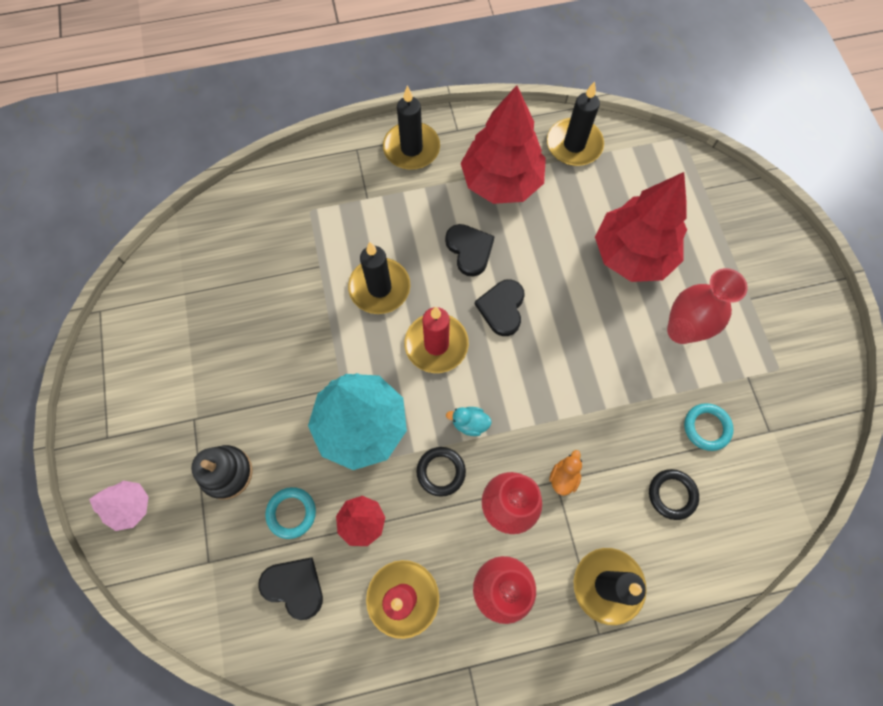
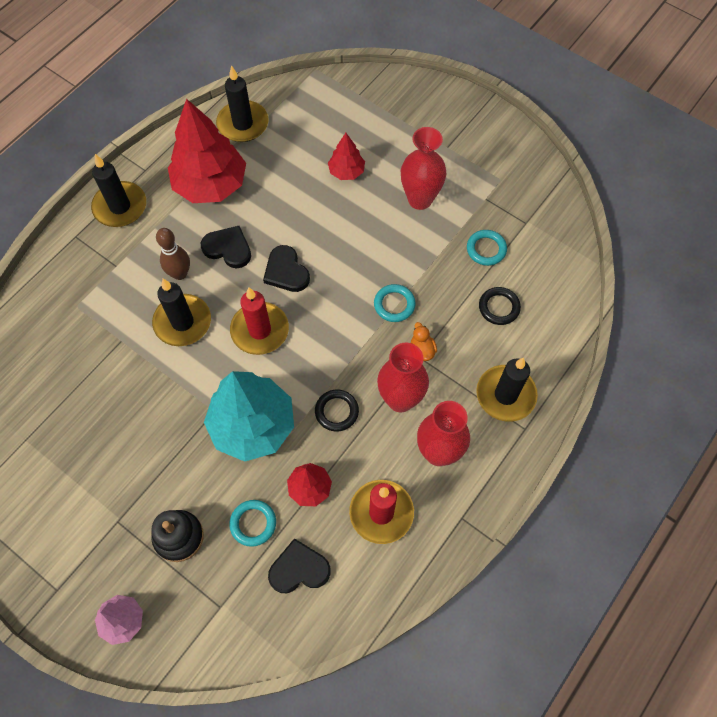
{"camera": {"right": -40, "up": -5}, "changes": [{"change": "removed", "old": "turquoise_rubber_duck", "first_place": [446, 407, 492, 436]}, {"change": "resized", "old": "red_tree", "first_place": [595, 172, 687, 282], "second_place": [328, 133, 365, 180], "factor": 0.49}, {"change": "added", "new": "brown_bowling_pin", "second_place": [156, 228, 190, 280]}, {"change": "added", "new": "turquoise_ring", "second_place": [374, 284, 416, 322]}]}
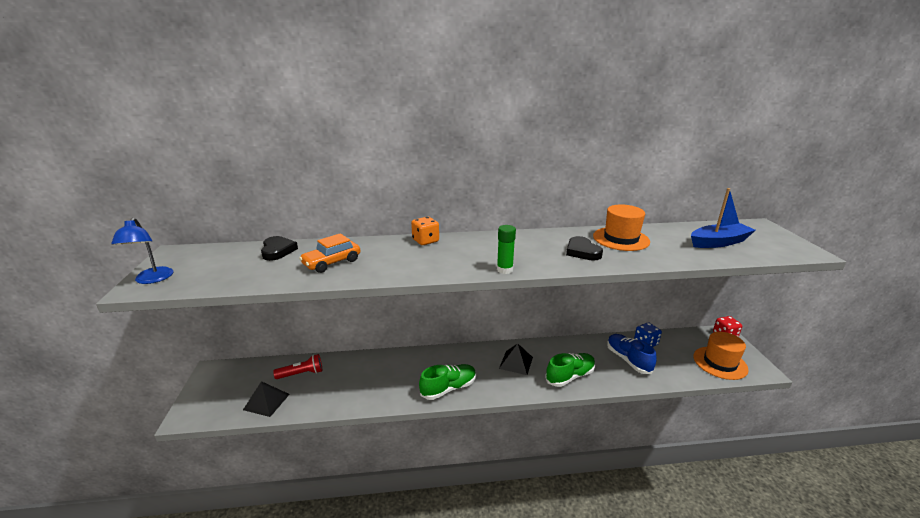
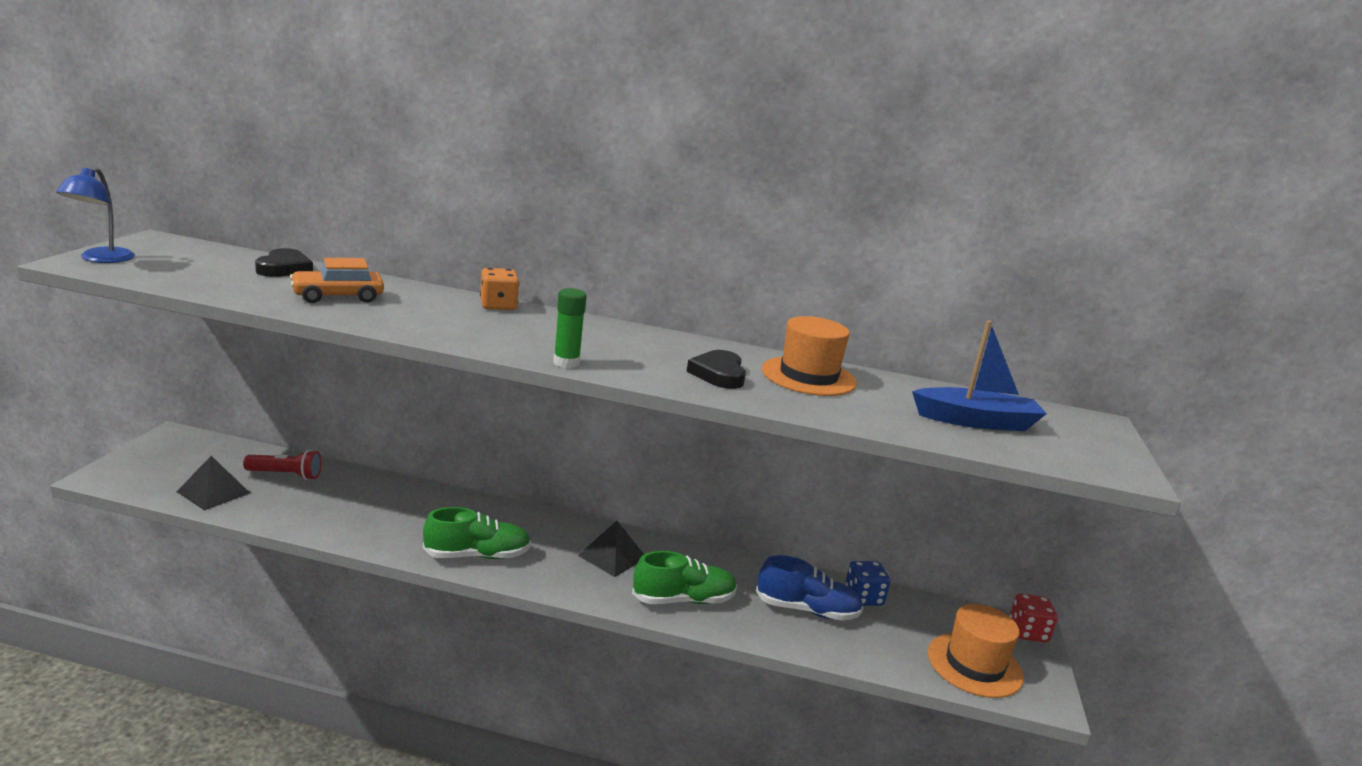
{"camera": {"right": 15, "up": -5}, "changes": [{"change": "turned", "old": "cobalt_sneaker", "first_place": [607, 334, 657, 374], "second_place": [756, 555, 863, 621], "degrees": 105}]}
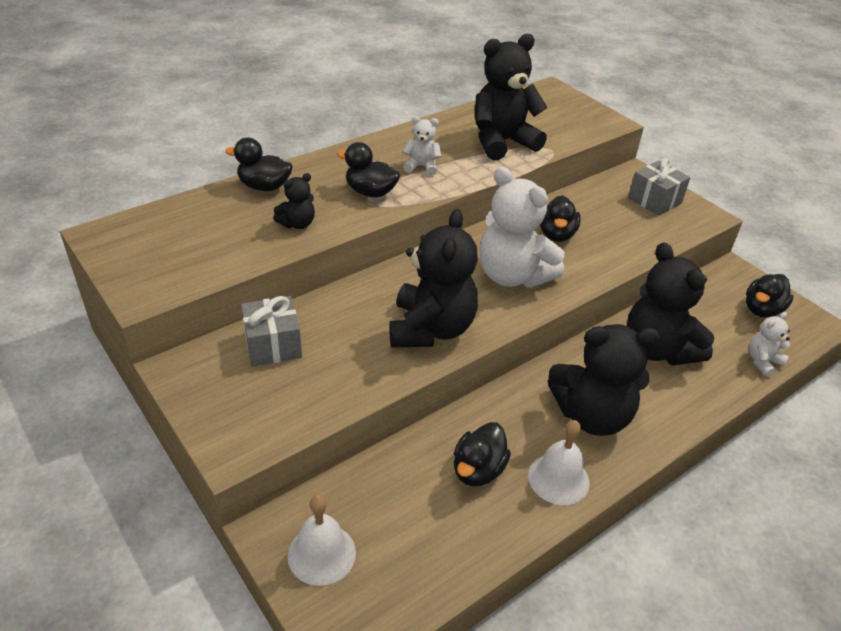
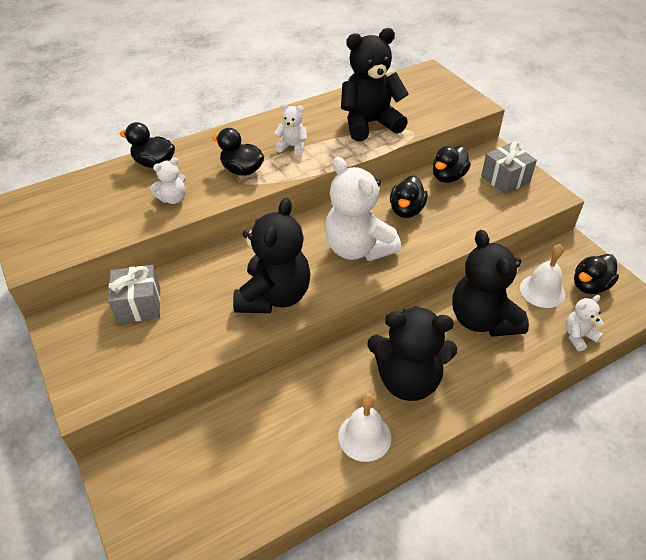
{"camera": {"right": 10, "up": 5}, "changes": [{"change": "recoloured", "old": "jet-black_stuffed_bear", "new": "snow-white_stuffed_bear", "first_place": [273, 173, 315, 229], "second_place": [150, 158, 186, 204]}, {"change": "moved", "old": "snow-white_bell", "first_place": [288, 495, 356, 586], "second_place": [520, 244, 565, 308]}, {"change": "moved", "old": "jet-black_rubber_duck", "first_place": [454, 422, 511, 486], "second_place": [433, 146, 471, 183]}]}
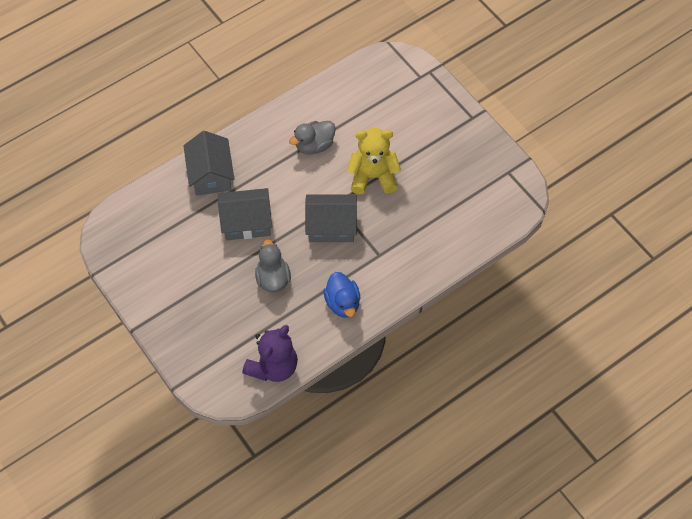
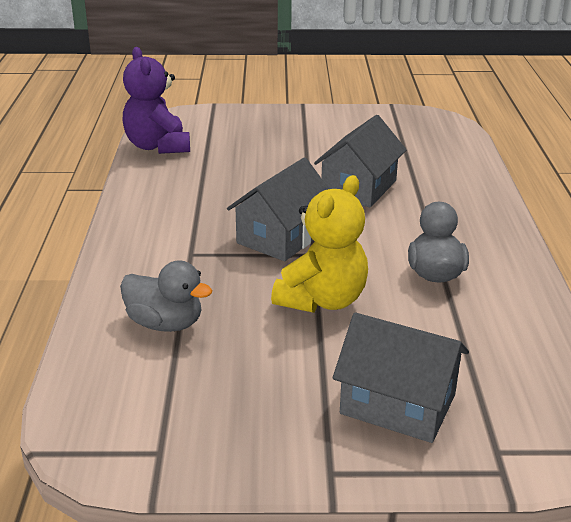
{"camera": {"right": 125, "up": -30}, "changes": [{"change": "moved", "old": "gray_house", "first_place": [183, 131, 234, 196], "second_place": [333, 313, 469, 443]}, {"change": "moved", "old": "gray_rubber_duck", "first_place": [255, 239, 291, 292], "second_place": [120, 261, 213, 332]}, {"change": "removed", "old": "cobalt_rubber_duck", "first_place": [323, 272, 360, 318]}]}
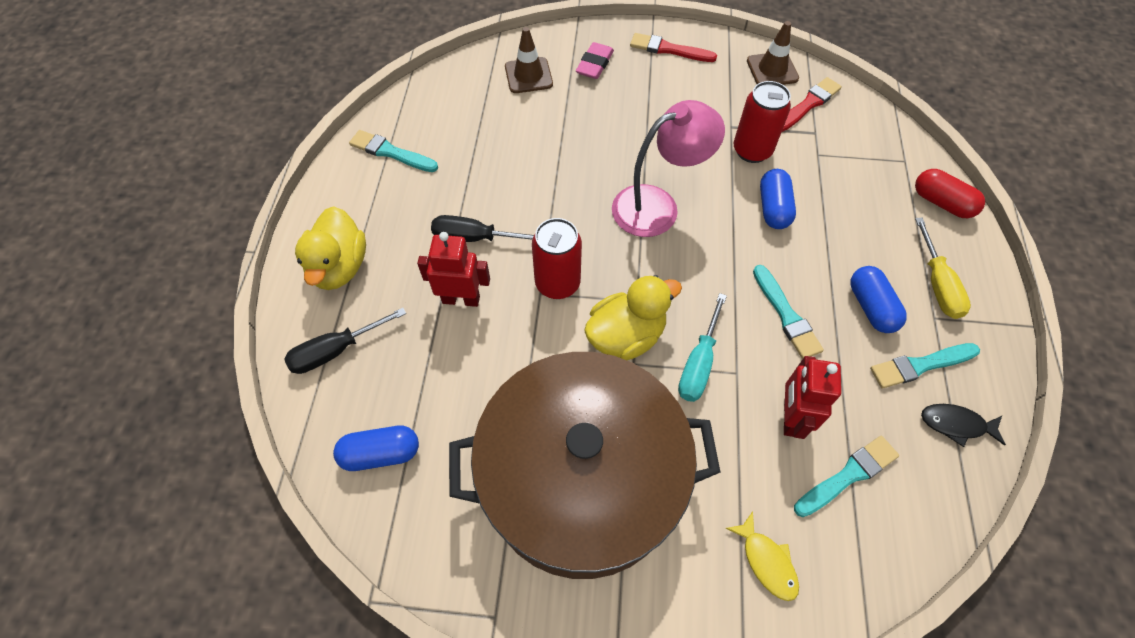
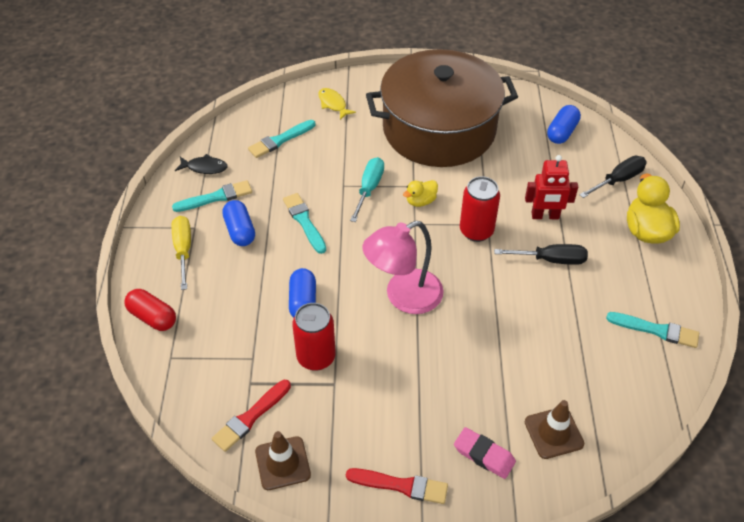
{"camera": {"right": 175, "up": -10}, "changes": [{"change": "turned", "old": "cobalt_capsule", "first_place": [333, 426, 419, 471], "second_place": [547, 105, 581, 144], "degrees": -45}, {"change": "turned", "old": "rosy_pencil_eraser", "first_place": [576, 42, 614, 79], "second_place": [454, 427, 516, 479], "degrees": -75}, {"change": "resized", "old": "yellow_rubber_duck", "first_place": [584, 275, 682, 360], "second_place": [403, 180, 438, 207], "factor": 0.56}, {"change": "removed", "old": "red_robot_figure", "first_place": [784, 356, 841, 439]}]}
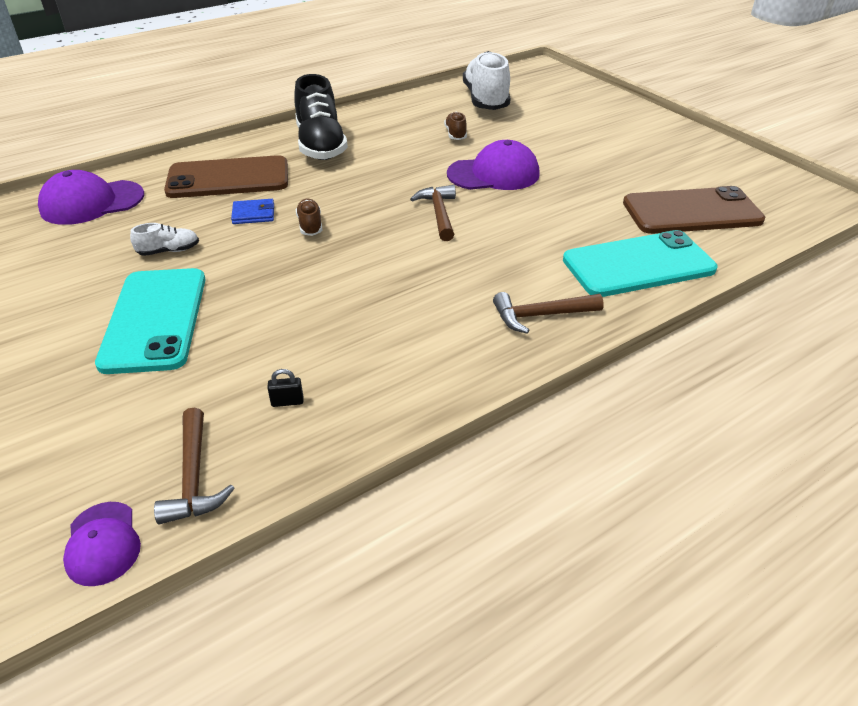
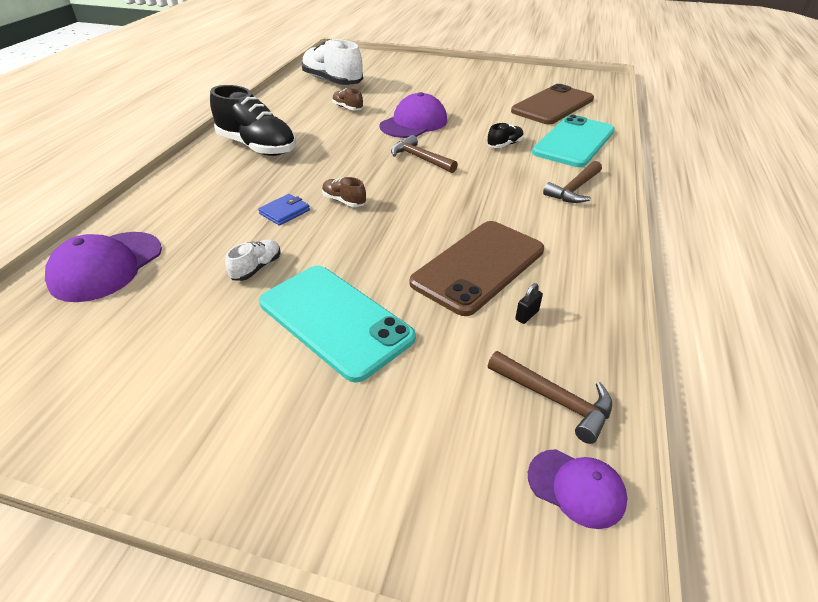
{"camera": {"right": -40, "up": 0}, "changes": [{"change": "moved", "old": "brown_phone", "first_place": [164, 155, 288, 198], "second_place": [410, 221, 544, 316]}, {"change": "added", "new": "jet-black_sneaker", "second_place": [487, 123, 524, 148]}]}
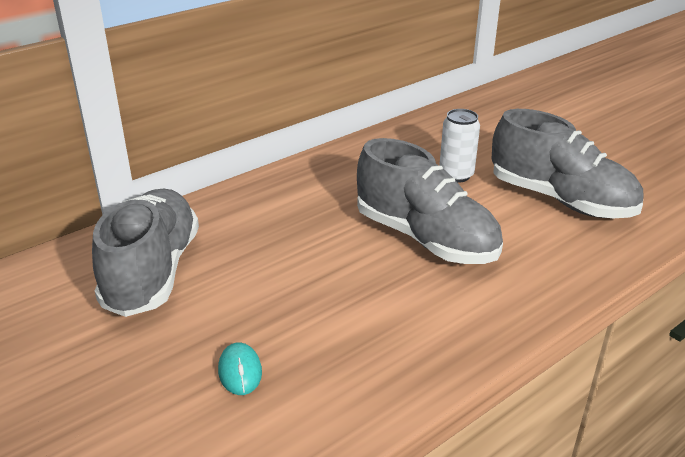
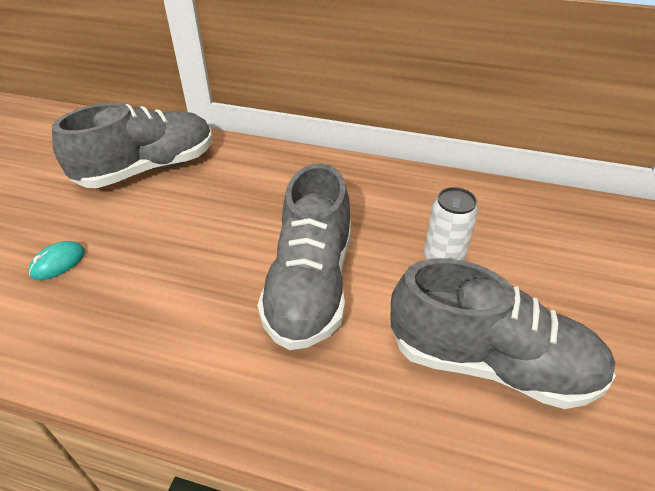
{"camera": {"right": 55, "up": 10}, "changes": [{"change": "turned", "old": "gray_sneaker", "first_place": [492, 109, 644, 218], "second_place": [391, 258, 616, 409], "degrees": -75}]}
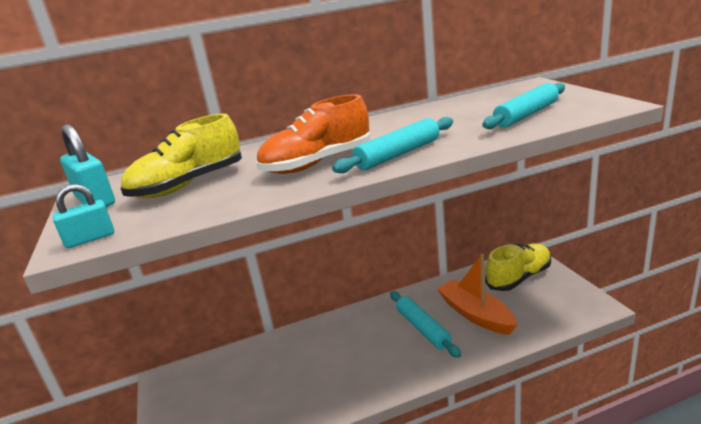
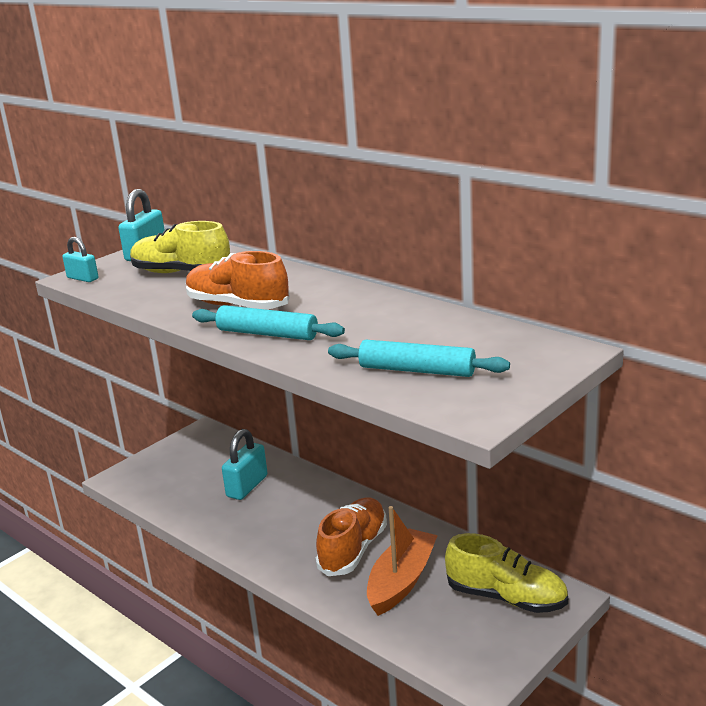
{"camera": {"right": 60, "up": 0}, "changes": [{"change": "replaced", "old": "turquoise_rolling_pin", "new": "orange-coloured_sneaker", "first_place": [390, 291, 461, 358], "second_place": [316, 497, 387, 576]}, {"change": "added", "new": "turquoise_small_lock", "second_place": [222, 429, 268, 500]}]}
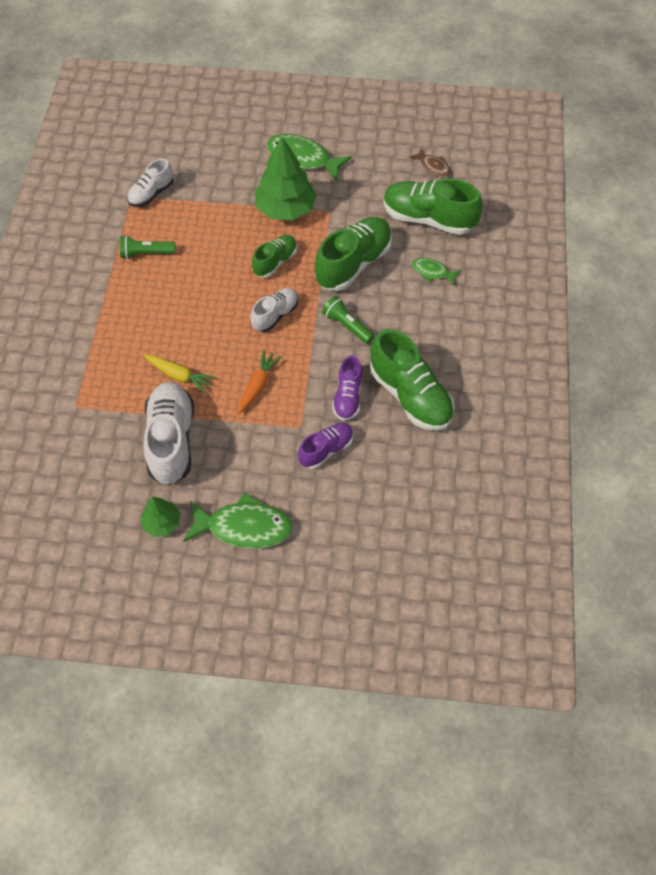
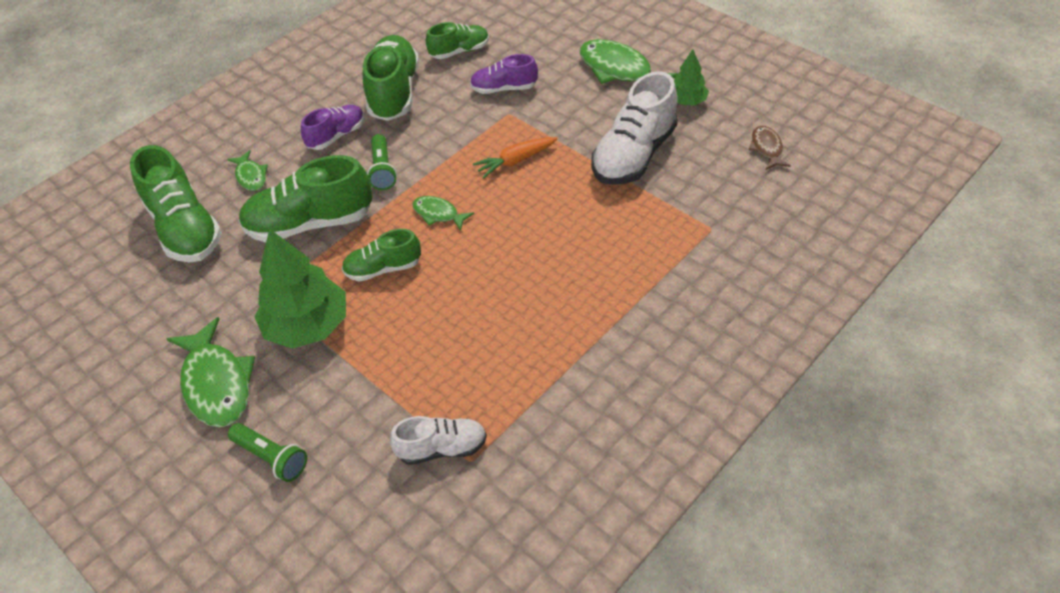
{"camera": {"right": -140, "up": -10}, "changes": [{"change": "moved", "old": "leaf-green_flashlight", "first_place": [120, 235, 175, 259], "second_place": [228, 423, 307, 482]}, {"change": "removed", "old": "yellow_carrot", "first_place": [144, 355, 216, 393]}, {"change": "replaced", "old": "snow-white_sneaker", "new": "leaf-green_fish", "first_place": [250, 288, 298, 332], "second_place": [412, 196, 474, 231]}, {"change": "moved", "old": "royal_purple_sneaker", "first_place": [332, 356, 363, 421], "second_place": [301, 105, 365, 150]}, {"change": "moved", "old": "brown_fish", "first_place": [409, 148, 451, 178], "second_place": [749, 126, 791, 170]}, {"change": "added", "new": "leaf-green_sneaker", "second_place": [426, 22, 489, 59]}]}
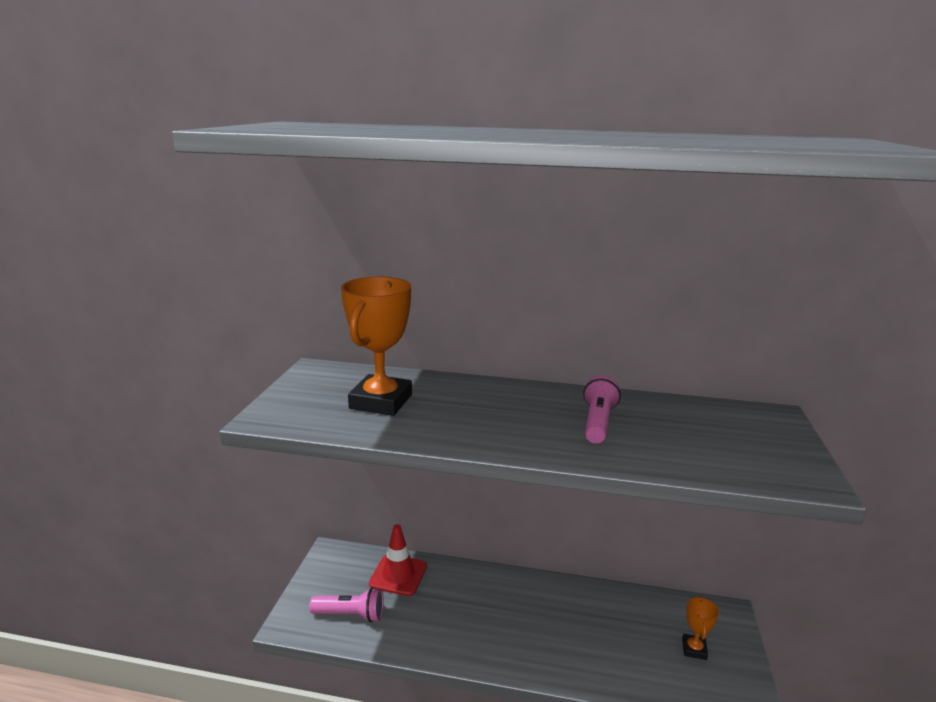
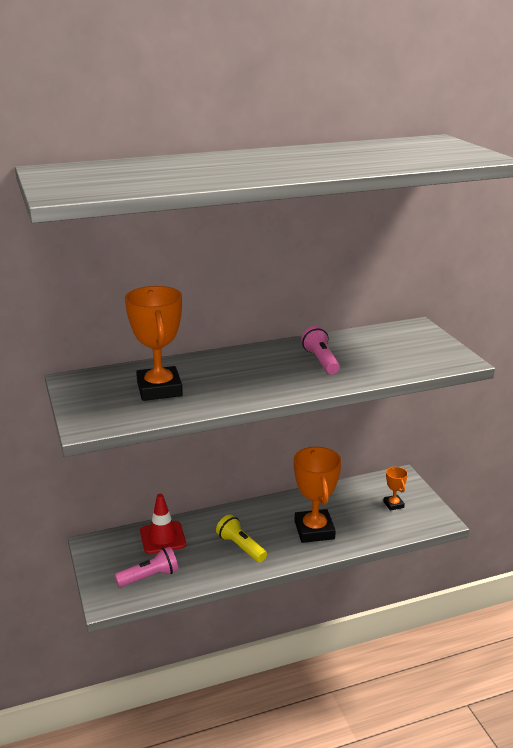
{"camera": {"right": -30, "up": 5}, "changes": [{"change": "added", "new": "yellow_flashlight", "second_place": [216, 514, 267, 562]}, {"change": "added", "new": "orange-coloured_award_cup", "second_place": [294, 447, 342, 543]}]}
